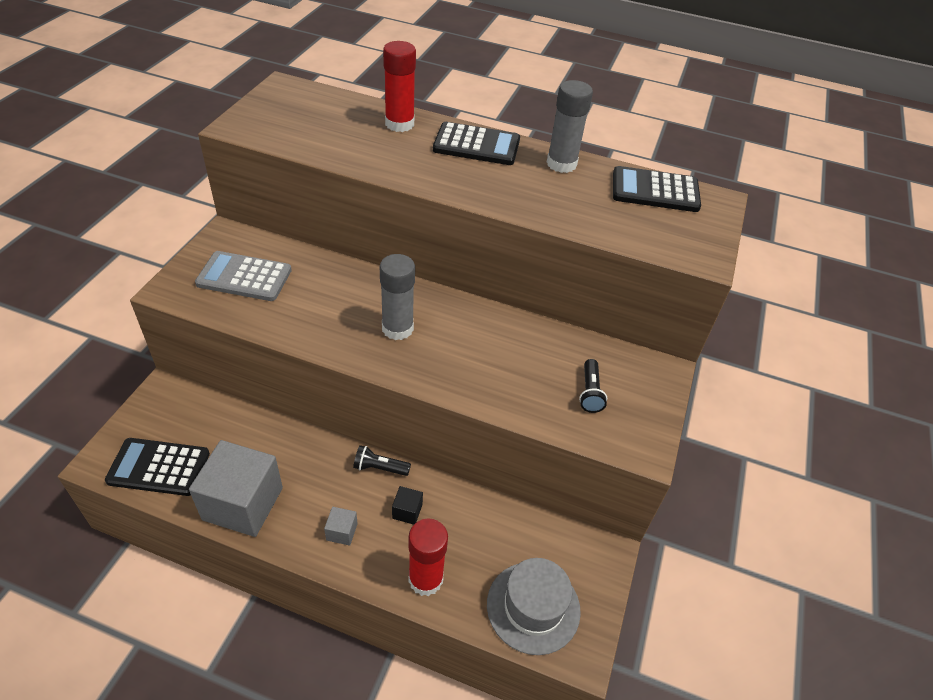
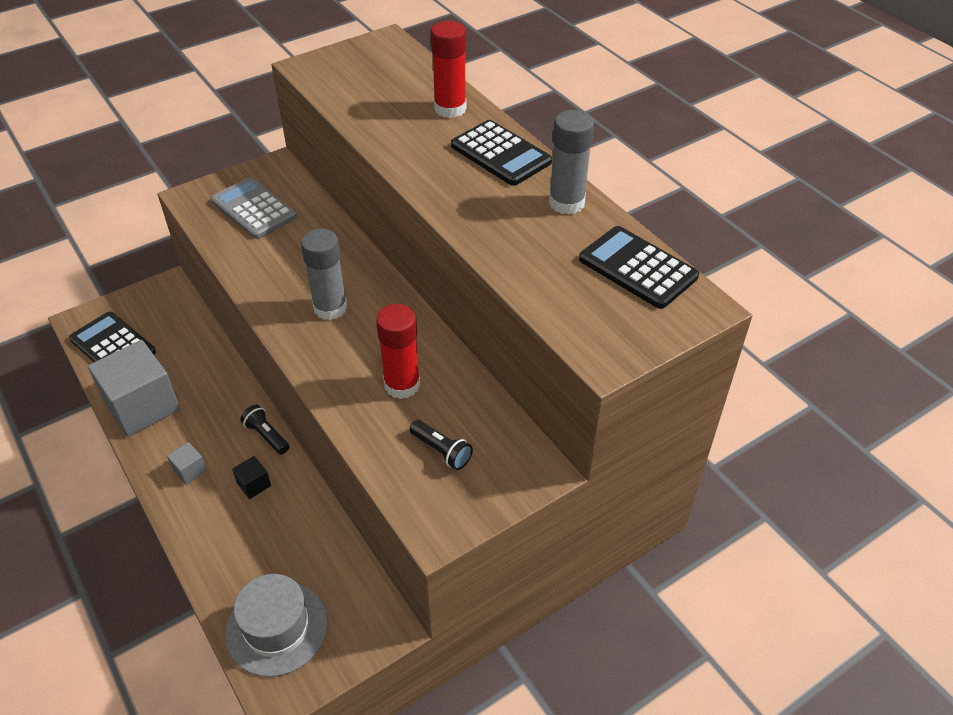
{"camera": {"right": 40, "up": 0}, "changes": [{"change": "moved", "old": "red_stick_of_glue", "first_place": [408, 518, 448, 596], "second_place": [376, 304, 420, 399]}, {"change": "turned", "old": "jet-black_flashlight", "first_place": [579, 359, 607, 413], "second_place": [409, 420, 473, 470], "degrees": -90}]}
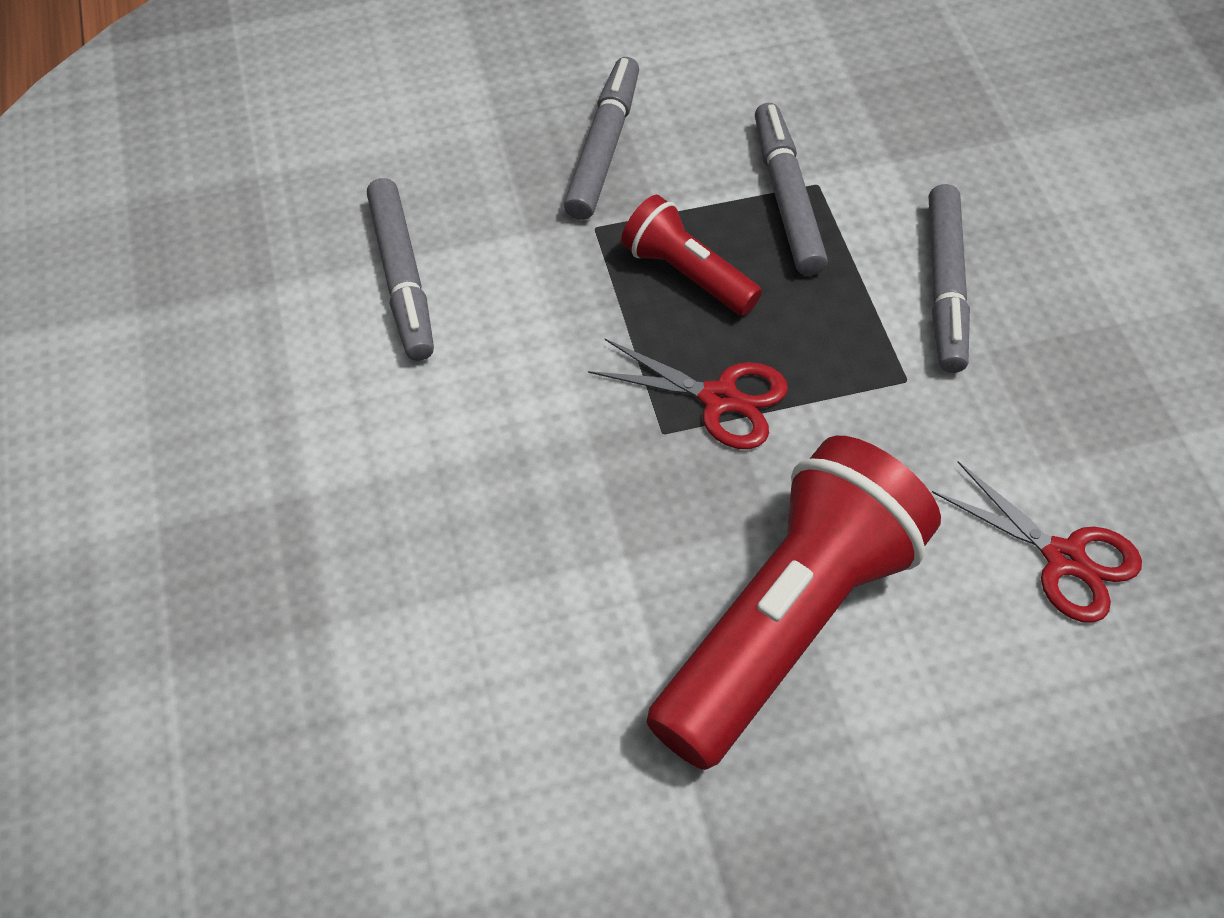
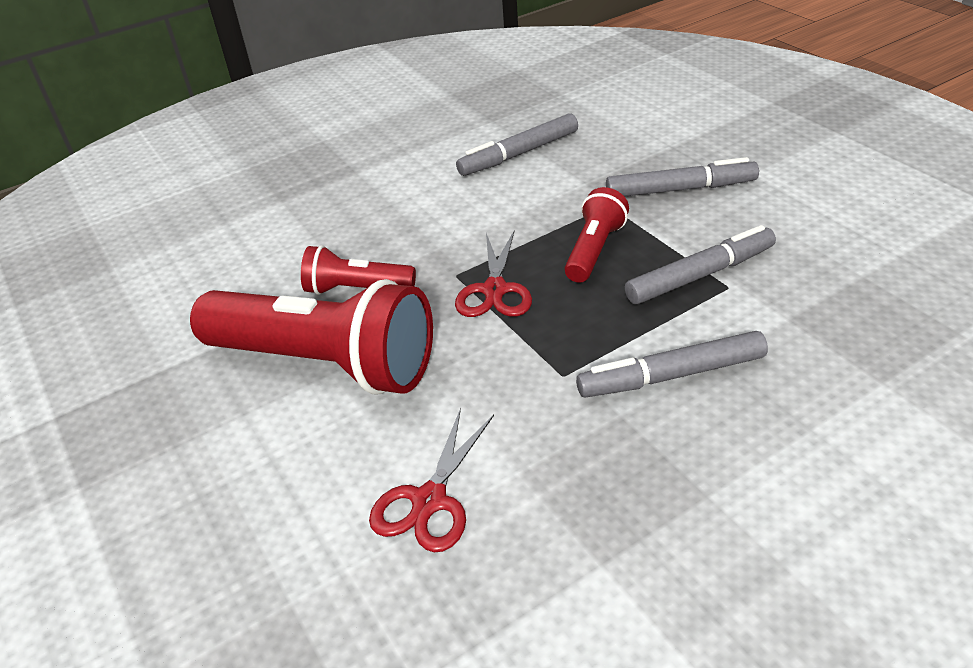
{"camera": {"right": 75, "up": -15}, "changes": [{"change": "added", "new": "red_flashlight", "second_place": [301, 245, 416, 295]}]}
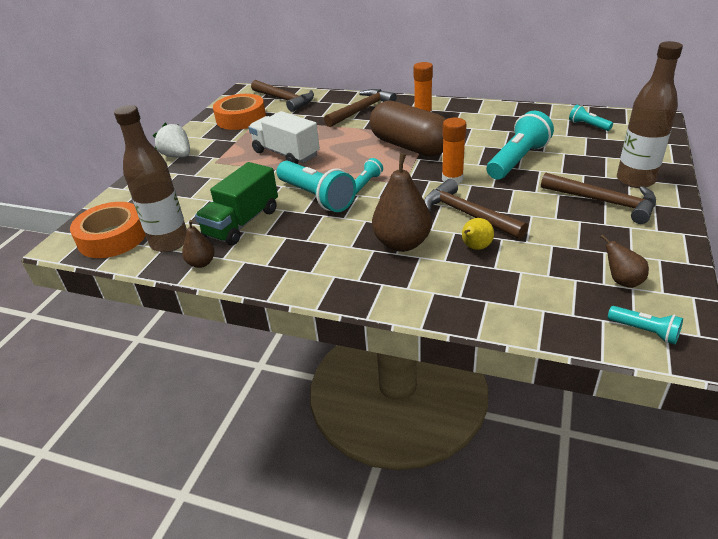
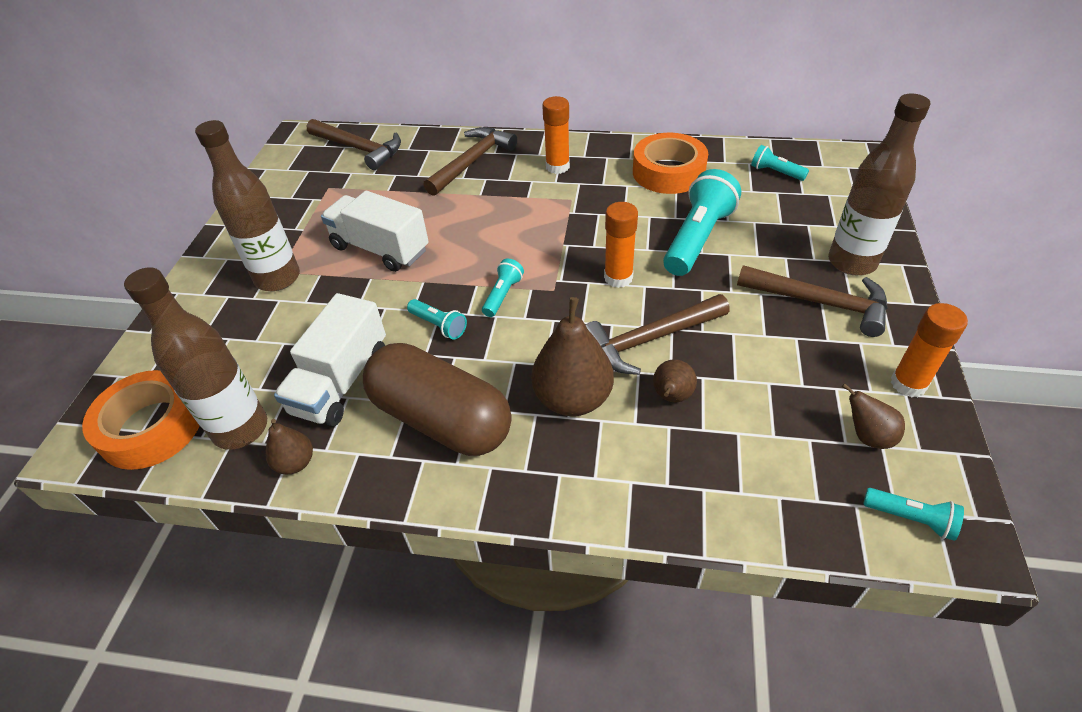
{"camera": {"right": -10, "up": 10}, "changes": [{"change": "removed", "old": "snow-white_toy_strawberry", "first_place": [153, 123, 190, 157]}, {"change": "recoloured", "old": "leaf-green_truck", "new": "snow-white_truck", "first_place": [195, 162, 278, 245], "second_place": [274, 293, 386, 427]}, {"change": "moved", "old": "orange-coloured_roll_of_tape", "first_place": [213, 94, 266, 130], "second_place": [633, 133, 708, 194]}, {"change": "resized", "old": "turquoise_flashlight", "first_place": [276, 161, 356, 212], "second_place": [407, 299, 467, 339], "factor": 0.5}, {"change": "moved", "old": "brown_capsule", "first_place": [370, 100, 446, 156], "second_place": [363, 343, 512, 456]}, {"change": "turned", "old": "brown_hammer", "first_place": [424, 179, 528, 239], "second_place": [586, 294, 730, 375], "degrees": -60}, {"change": "recoloured", "old": "yellow_pear_fruit", "new": "brown_pear_fruit", "first_place": [462, 218, 494, 250], "second_place": [653, 359, 697, 402]}, {"change": "added", "new": "brown_flask", "second_place": [195, 120, 300, 291]}, {"change": "added", "new": "orange-coloured_stick_of_glue", "second_place": [891, 303, 968, 397]}]}
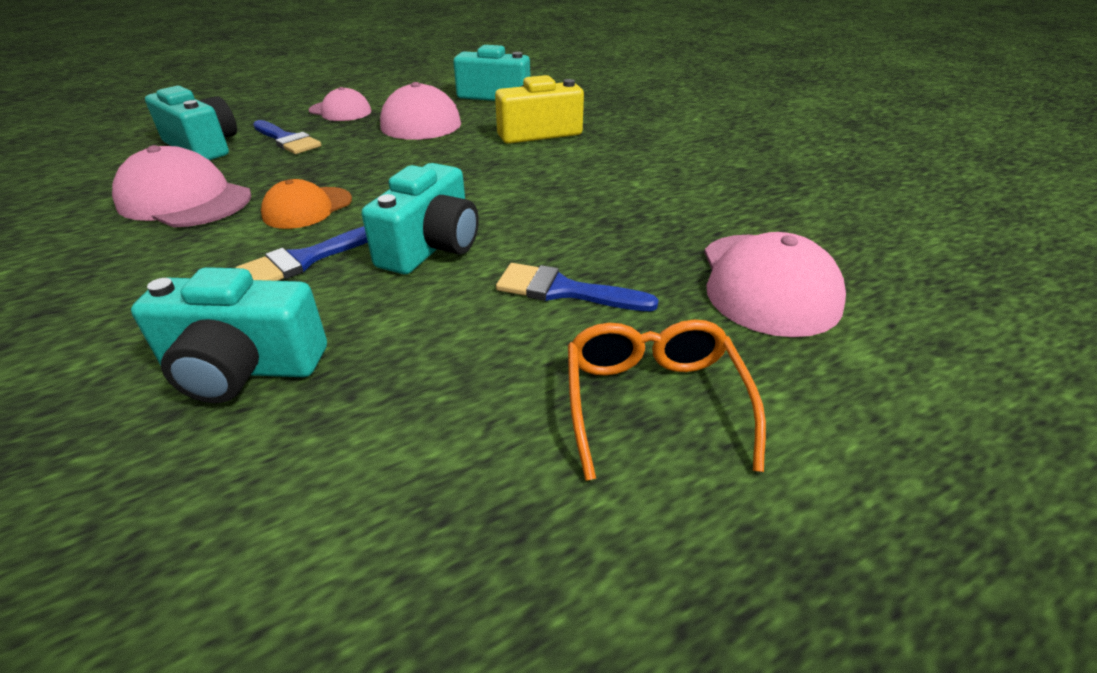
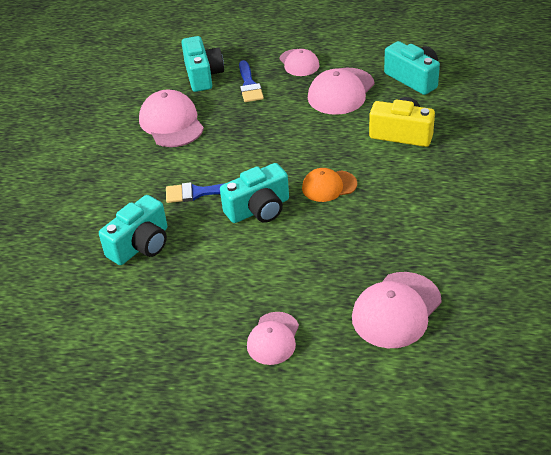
{"camera": {"right": 40, "up": 5}, "changes": [{"change": "turned", "old": "turquoise_camera", "first_place": [131, 267, 327, 403], "second_place": [99, 195, 167, 265], "degrees": -90}, {"change": "moved", "old": "orange-coloured_cap", "first_place": [261, 179, 352, 229], "second_place": [302, 168, 357, 202]}, {"change": "removed", "old": "cobalt_brush", "first_place": [496, 263, 659, 311]}, {"change": "replaced", "old": "orange-coloured_spectacles", "new": "rosy_cap", "first_place": [568, 320, 766, 481], "second_place": [247, 312, 299, 365]}]}
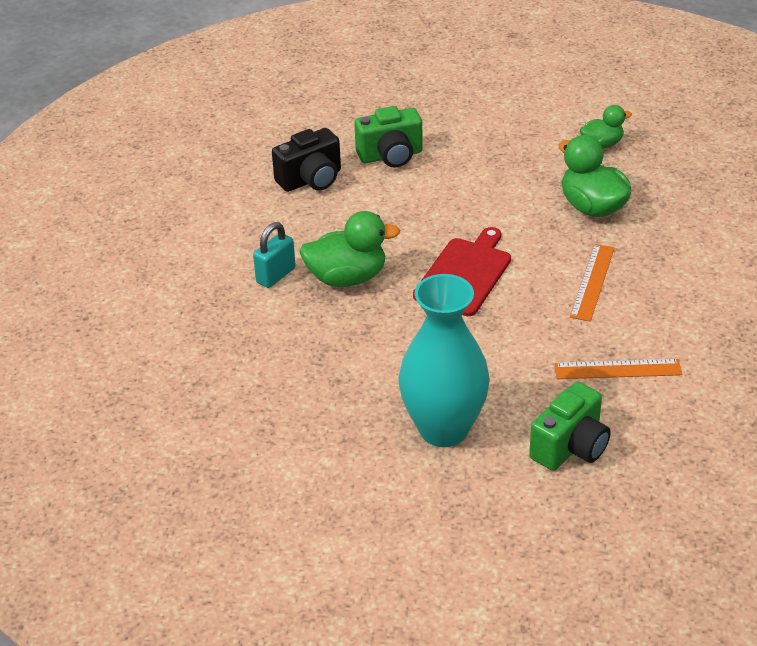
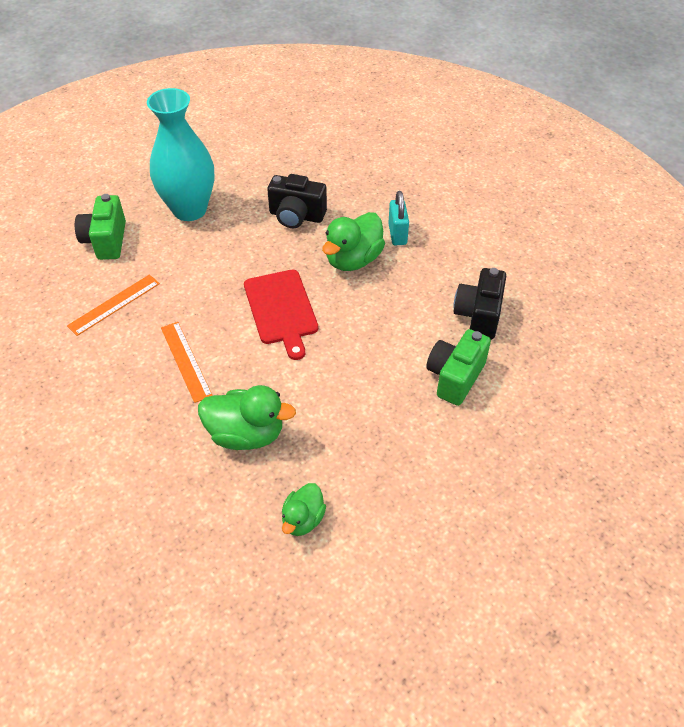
{"camera": {"right": 135, "up": 10}, "changes": [{"change": "added", "new": "jet-black_camera", "second_place": [267, 174, 327, 228]}]}
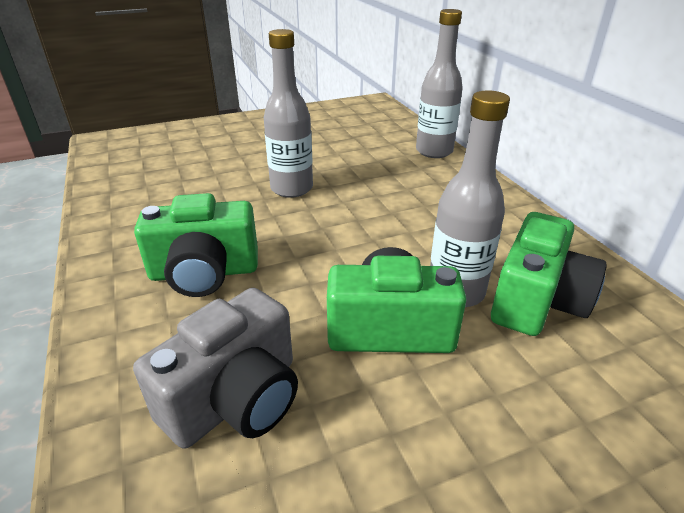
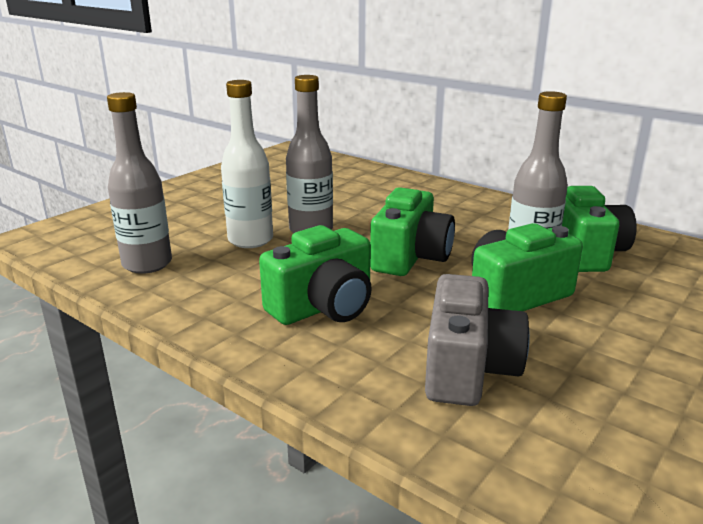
{"camera": {"right": -30, "up": -10}, "changes": [{"change": "moved", "old": "gray_flask", "first_place": [416, 9, 463, 158], "second_place": [107, 92, 172, 274]}, {"change": "added", "new": "snow-white_flask", "second_place": [221, 80, 273, 248]}, {"change": "added", "new": "leaf-green_camera", "second_place": [370, 187, 455, 276]}]}
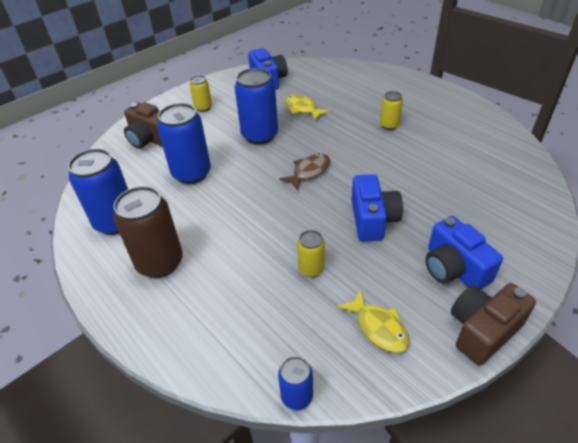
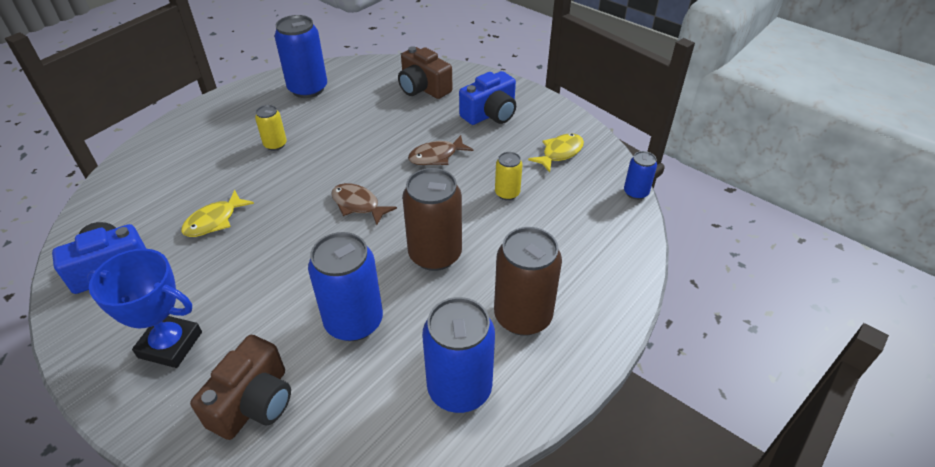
{"camera": {"right": -100, "up": 0}, "changes": [{"change": "replaced", "old": "yellow_can", "new": "cobalt_award_cup", "first_place": [190, 76, 212, 112], "second_place": [87, 248, 202, 368]}, {"change": "moved", "old": "cobalt_can", "first_place": [235, 68, 278, 144], "second_place": [274, 15, 327, 98]}, {"change": "replaced", "old": "cobalt_camera", "new": "brown_fish", "first_place": [352, 174, 403, 241], "second_place": [408, 135, 473, 165]}, {"change": "moved", "old": "brown_camera", "first_place": [451, 283, 536, 366], "second_place": [398, 46, 453, 99]}, {"change": "added", "new": "brown_can", "second_place": [402, 168, 462, 271]}]}
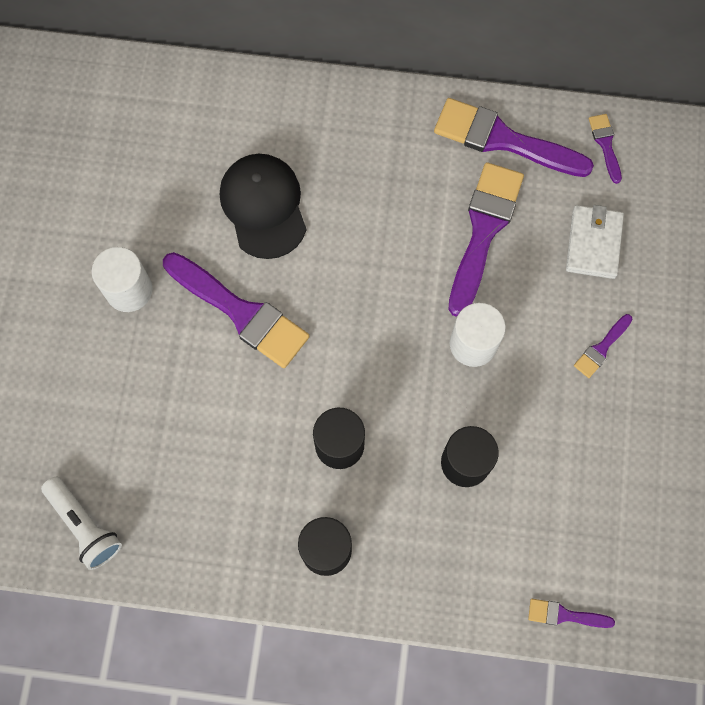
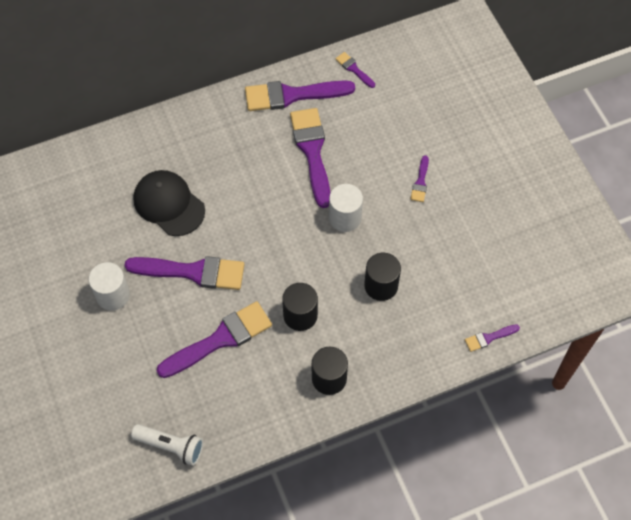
{"camera": {"right": -30, "up": -10}, "changes": [{"change": "removed", "old": "snow-white_wallet", "first_place": [566, 205, 624, 279]}, {"change": "added", "new": "royal_purple_brush", "second_place": [157, 301, 272, 378]}]}
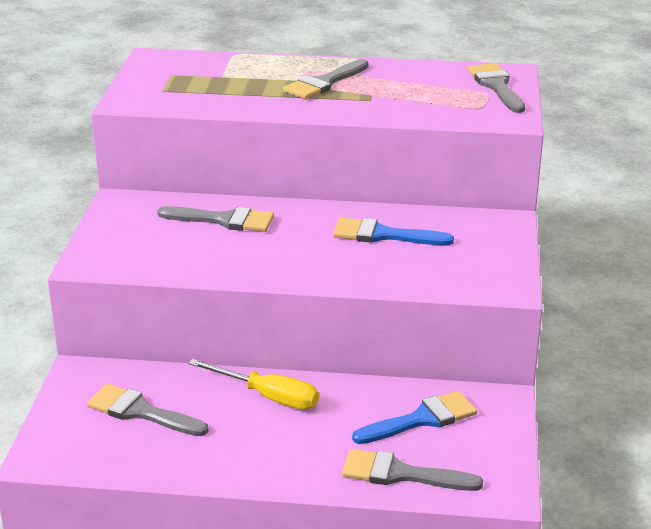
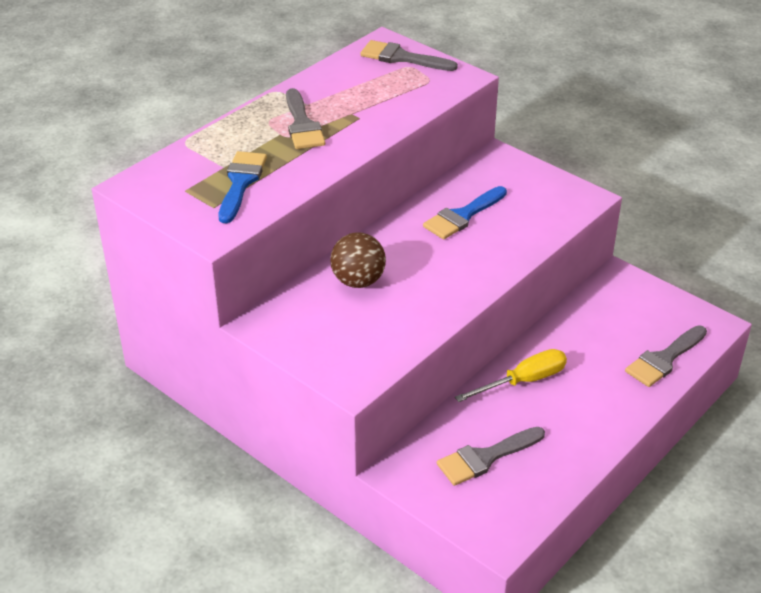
{"camera": {"right": -55, "up": 10}, "changes": [{"change": "replaced", "old": "gray_brush", "new": "brown_play_ball", "first_place": [157, 206, 274, 232], "second_place": [330, 233, 386, 288]}, {"change": "moved", "old": "cobalt_brush", "first_place": [352, 391, 477, 444], "second_place": [219, 151, 267, 223]}]}
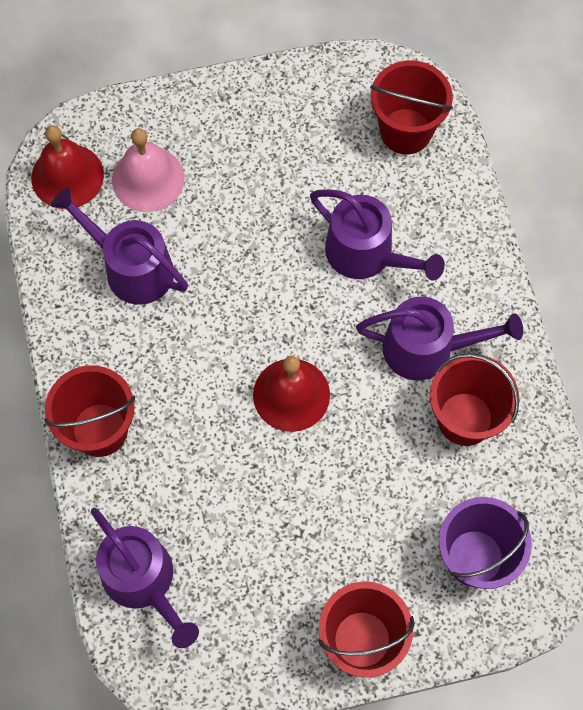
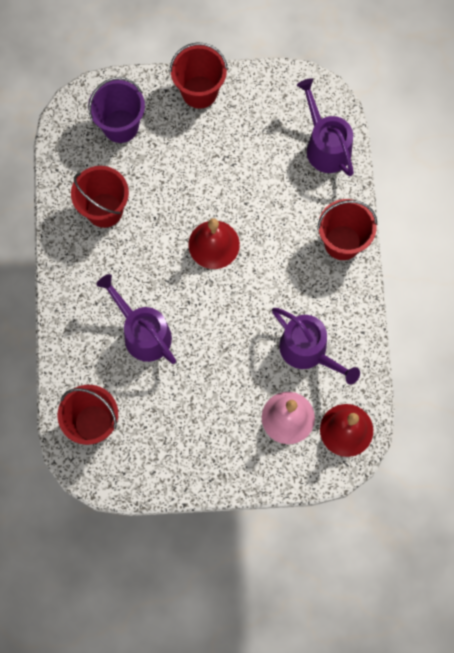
{"camera": {"right": -170, "up": 5}, "changes": [{"change": "removed", "old": "royal_purple_watering_pot", "first_place": [356, 296, 523, 381]}]}
